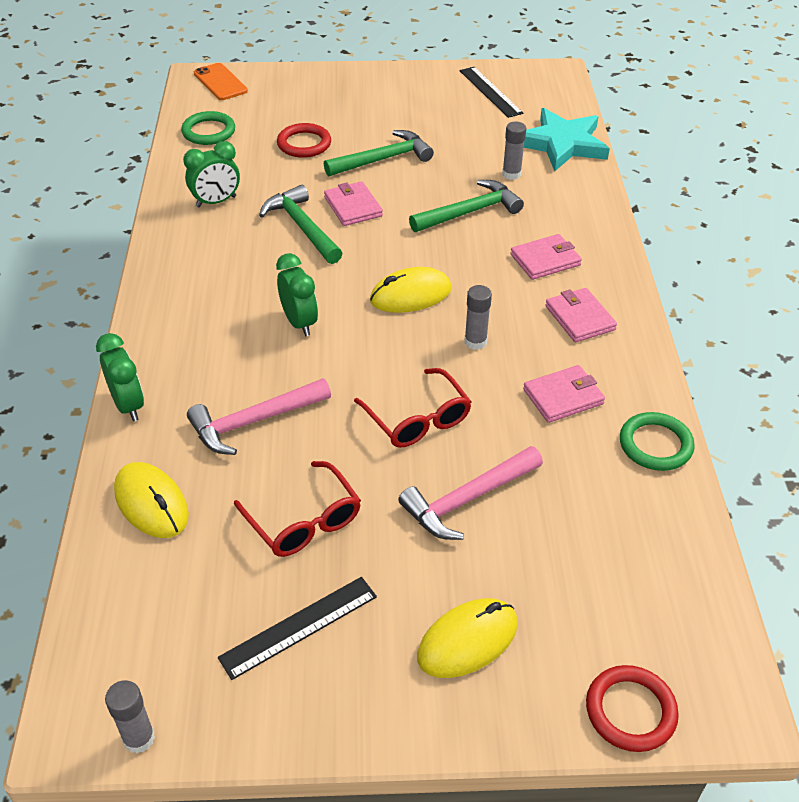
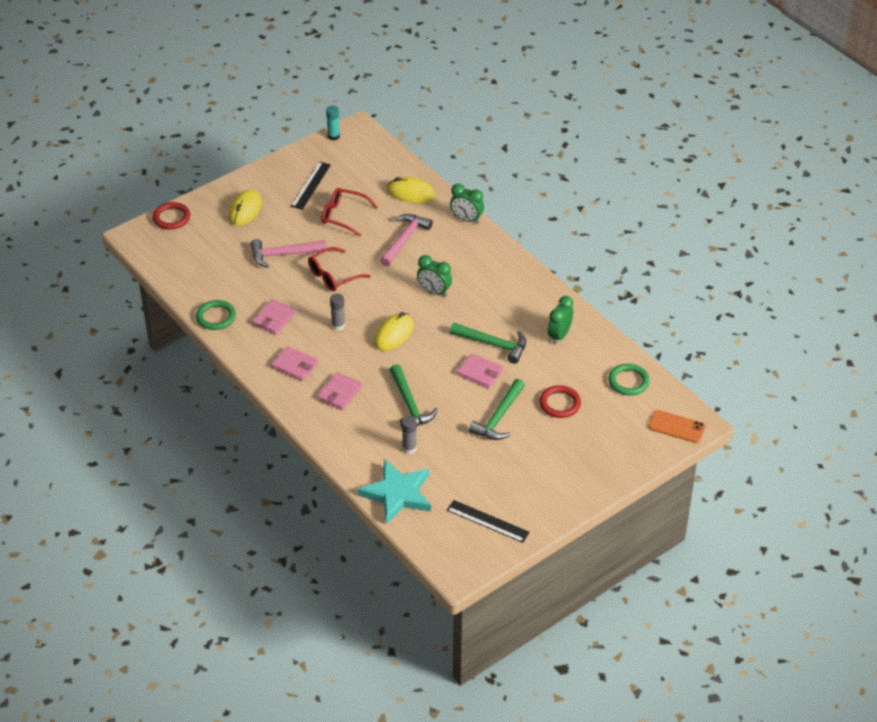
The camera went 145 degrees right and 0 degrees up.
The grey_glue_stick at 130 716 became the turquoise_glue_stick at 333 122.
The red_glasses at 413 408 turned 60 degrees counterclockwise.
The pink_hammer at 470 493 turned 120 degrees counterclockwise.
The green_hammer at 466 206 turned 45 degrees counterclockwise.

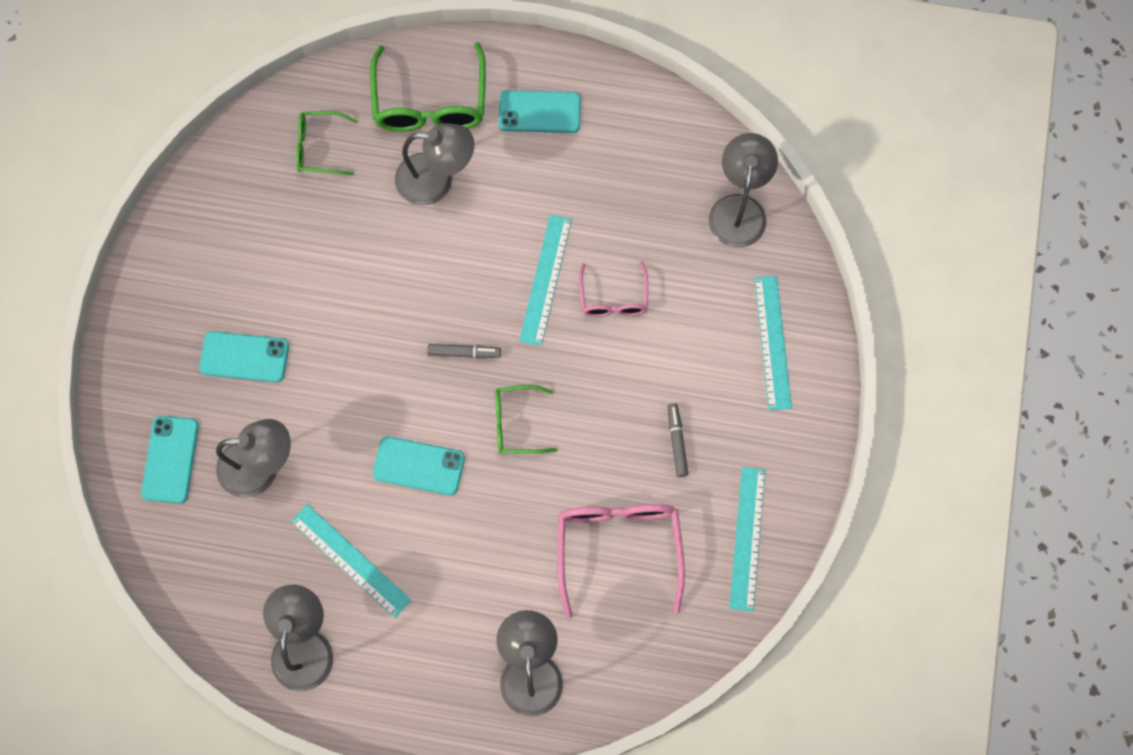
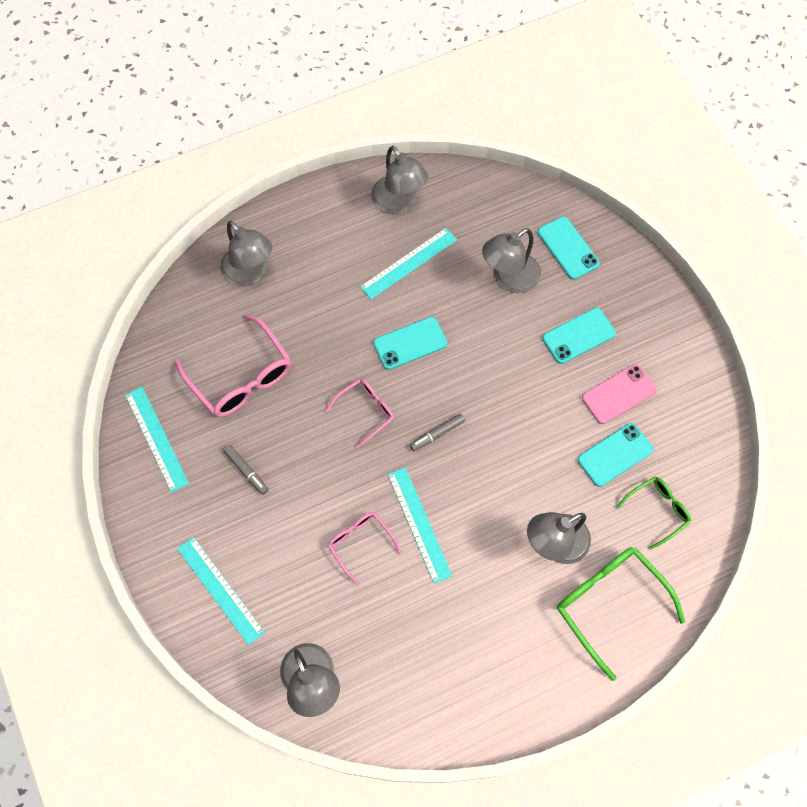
The camera went 145 degrees right and 5 degrees down.
The turquoise_ruler at 351 561 turned 45 degrees counterclockwise.
The green_glasses at 526 419 became the pink_glasses at 360 413.
The turquoise_phone moved from 540 111 to 615 455.
The pink_phone at 619 394 appeared.

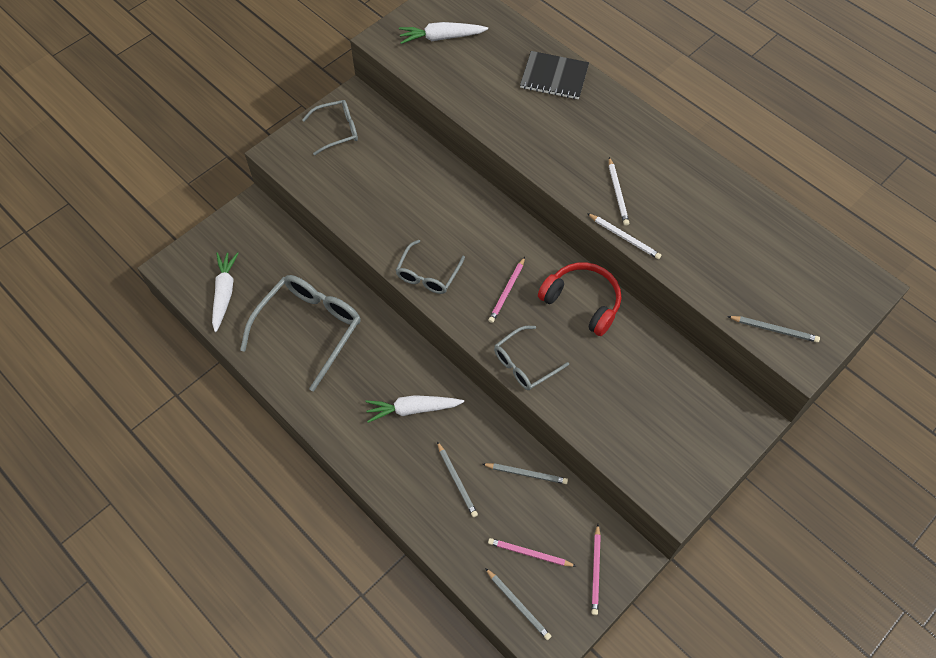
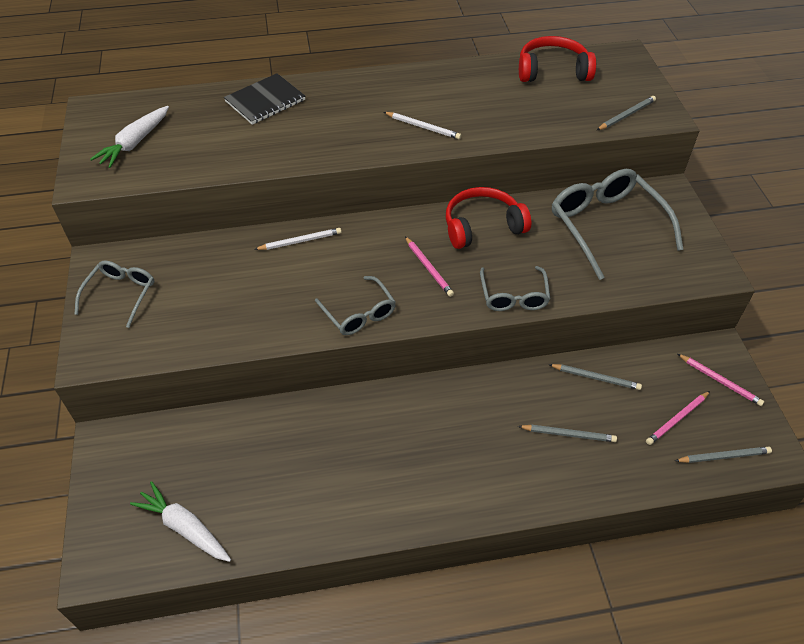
The camera went 55 degrees left and 10 degrees down.
The grey_glasses moved from 300 333 to 617 224.
The white_carrot at 414 409 disappeared.
The grey_pencil at 525 473 turned 60 degrees clockwise.
The white_pencil moved from 624 236 to 298 239.
The red_headphones at 557 59 appeared.

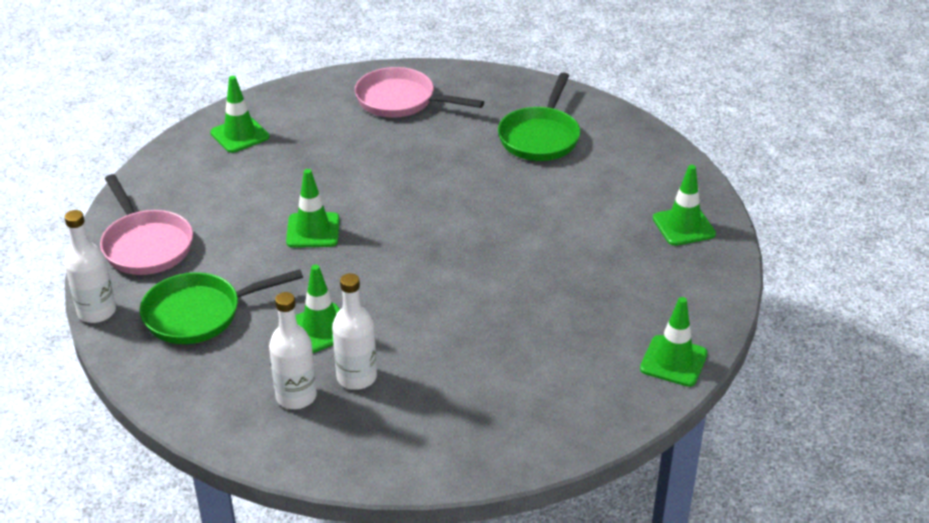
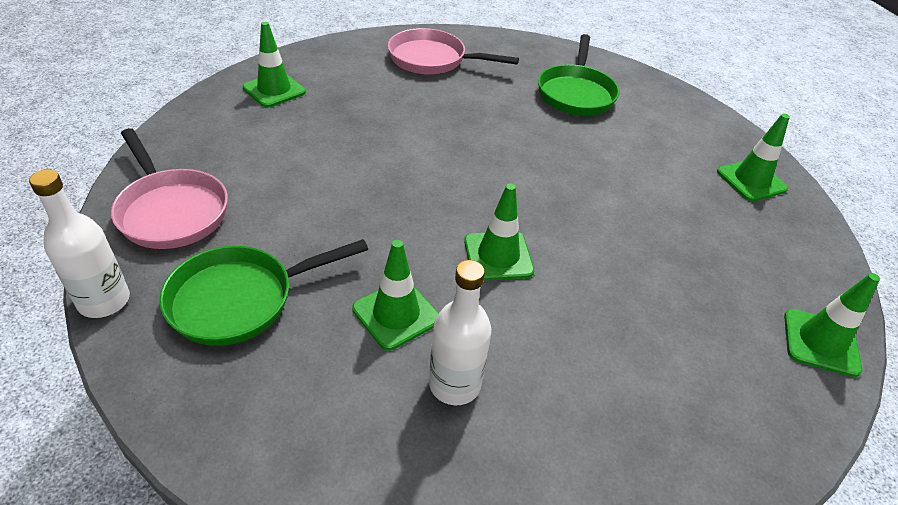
The camera went 10 degrees left and 5 degrees up.
The white_bottle at 293 350 disappeared.
The green_traffic_cone moved from 313 208 to 499 232.

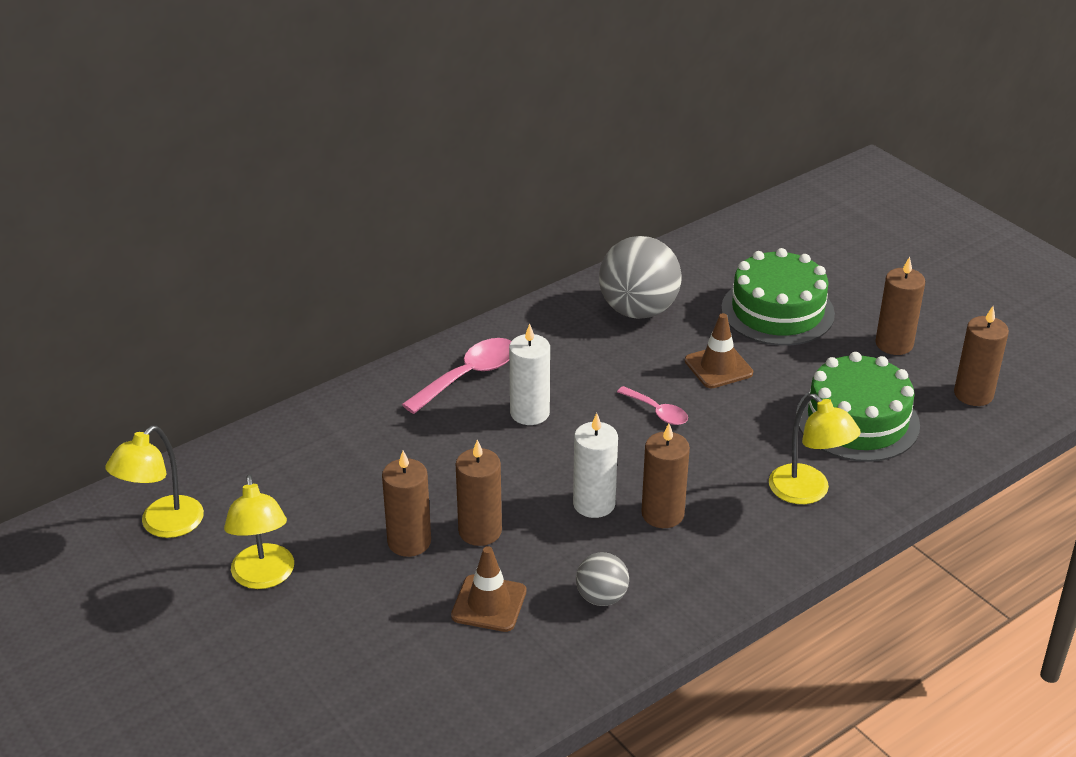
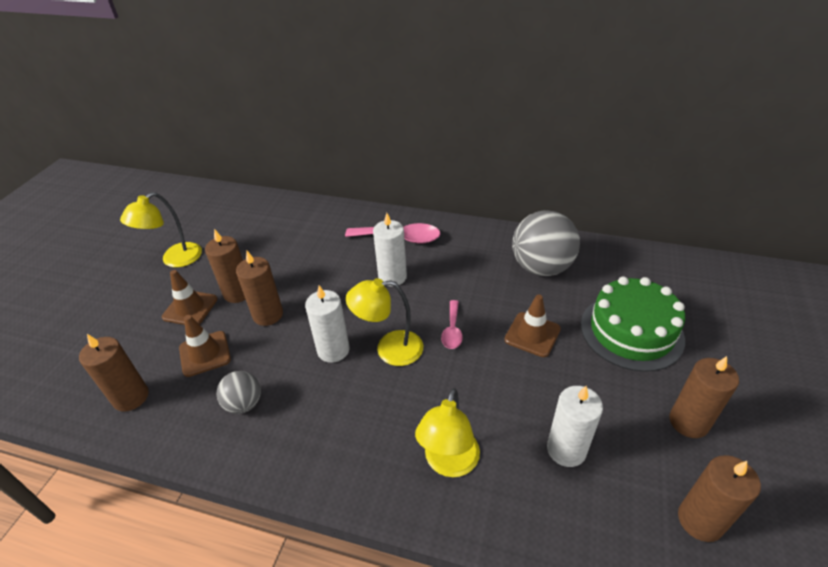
The camera went 55 degrees right and 5 degrees up.
The yellow_lamp moved from 154 482 to 384 322.
The brown_candle moved from 665 475 to 114 373.
The green_cake at 858 407 was replaced by the white_candle at 575 426.
The brown_traffic_cone at 190 297 appeared.

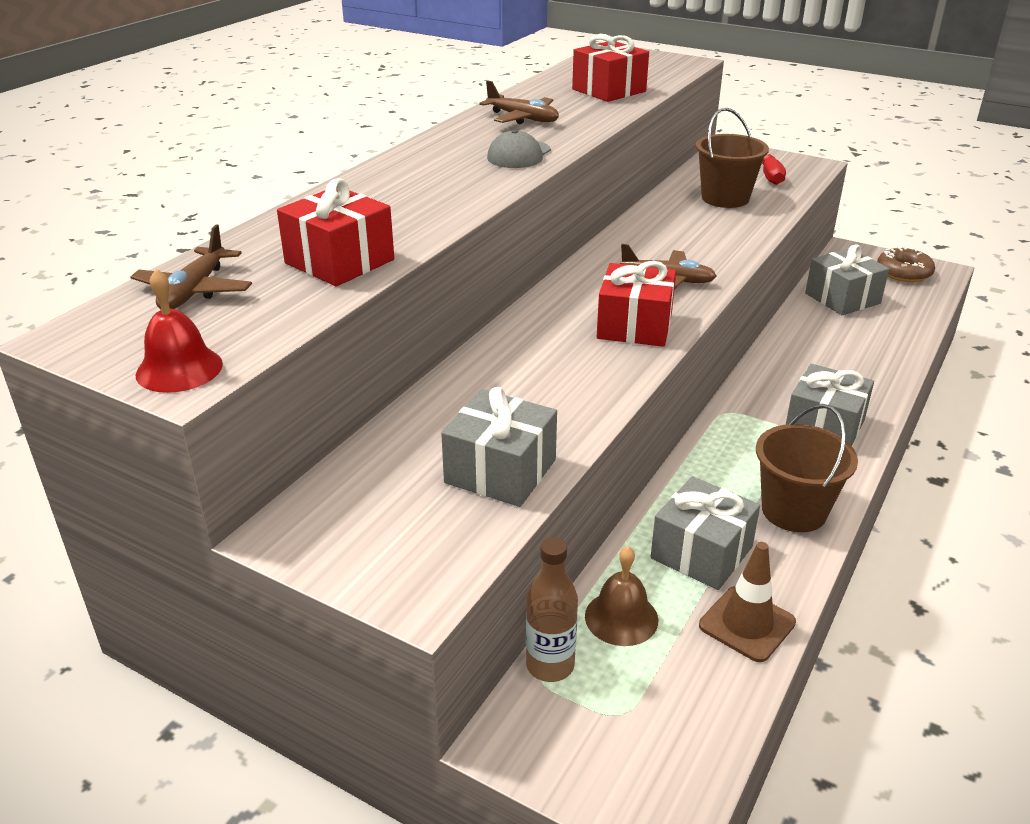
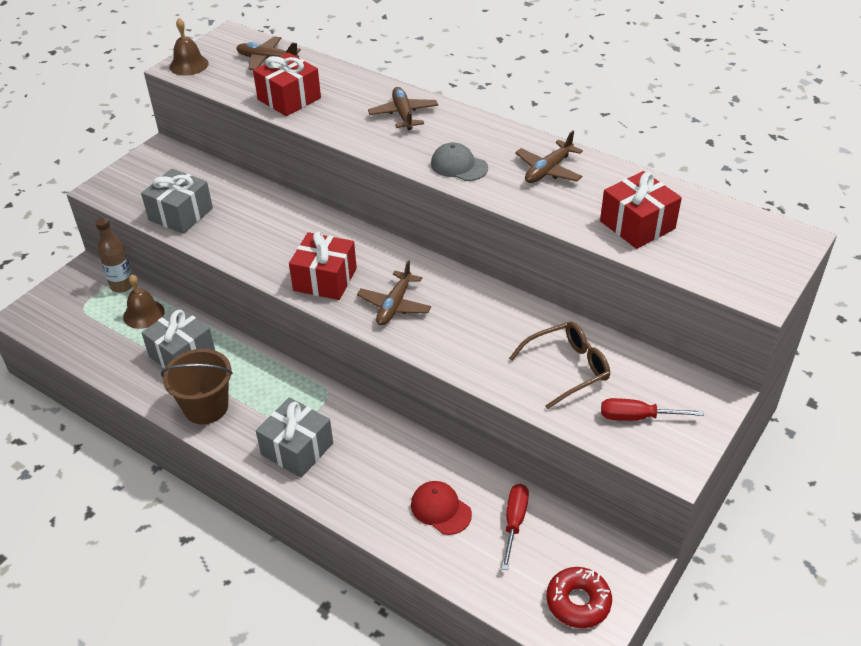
The camera went 95 degrees right and 10 degrees up.
The red_bell at 179 331 became the brown_bell at 189 47.
The brown_bucket at 732 158 was replaced by the brown_glasses at 559 365.
The brown_traffic_cone at 747 602 disappeared.
The grey_gift at 847 280 was replaced by the red_screwdriver at 515 527.
The brown_donut at 906 264 became the red_donut at 579 597.
The brown_plane at 403 108 appeared.
The red_cap at 441 508 appeared.

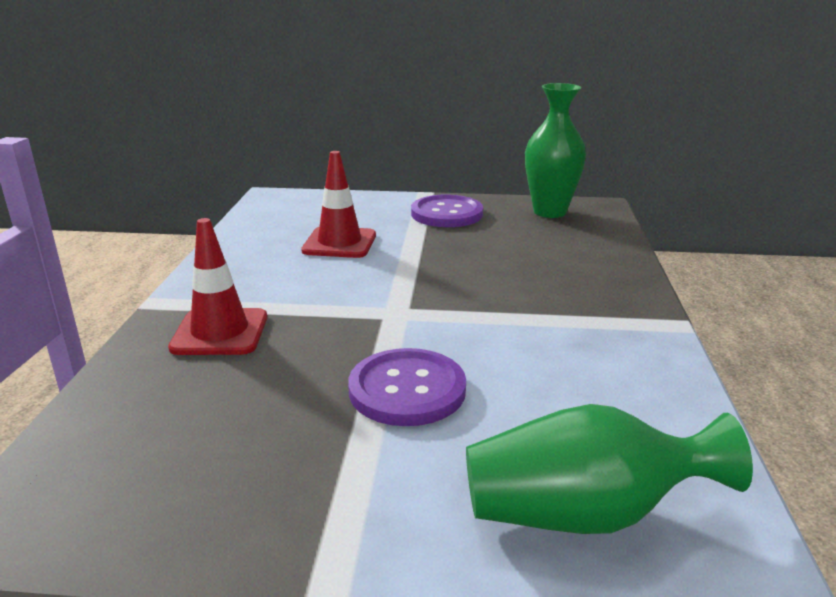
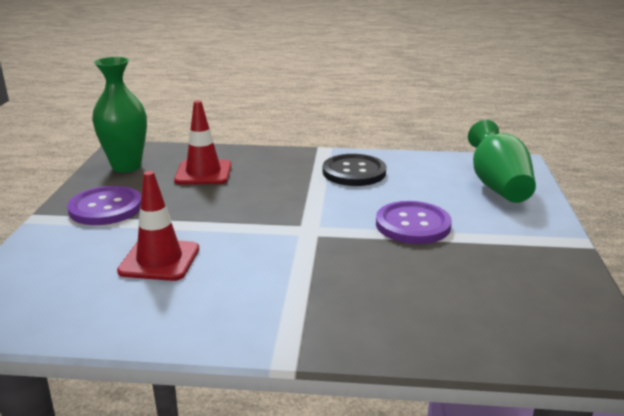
The camera went 90 degrees left and 0 degrees up.
The red_traffic_cone moved from 217 286 to 202 142.
The black_button at 354 170 appeared.

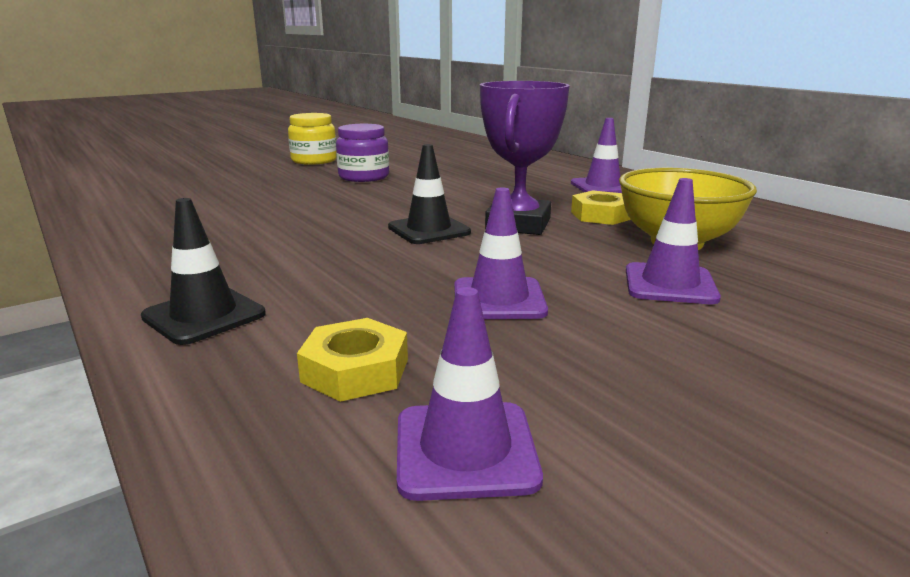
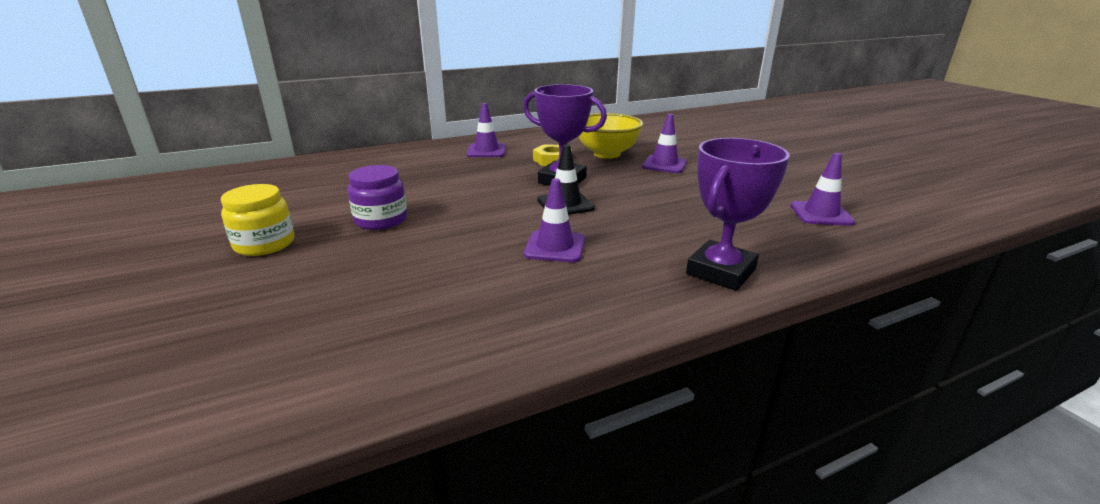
The camera went 80 degrees left and 5 degrees up.
The black_traffic_cone at 203 271 was replaced by the purple_trophy at 738 214.
The yellow_nut at 352 360 disappeared.
The purple_traffic_cone moved from 501 253 to 554 220.

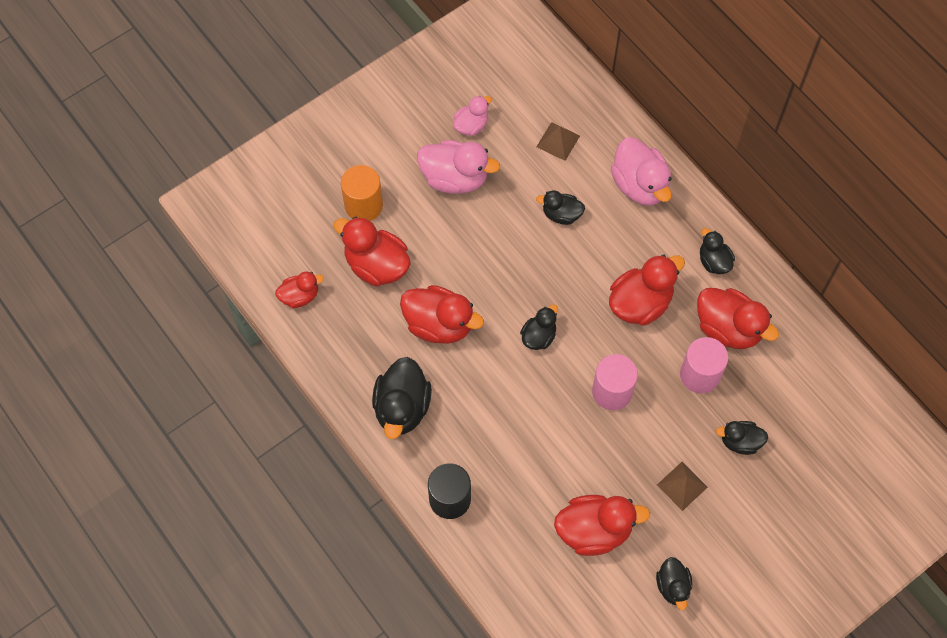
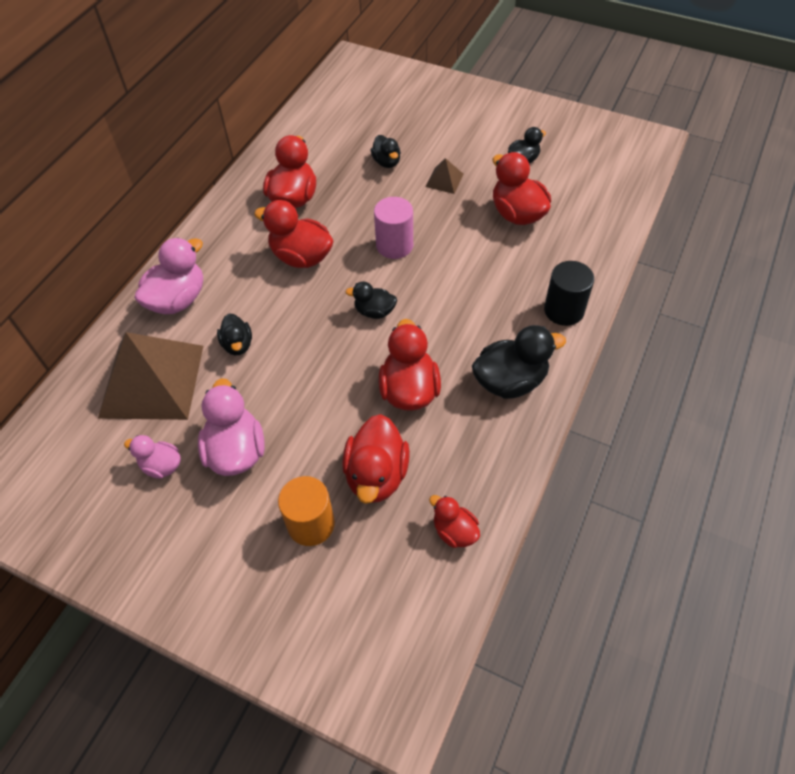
The camera went 115 degrees left and 10 degrees down.
The brown_pyramid at 558 141 changed to 2.42 times the size.
The pink_cylinder at 704 365 disappeared.
The black_duck at 717 251 disappeared.

